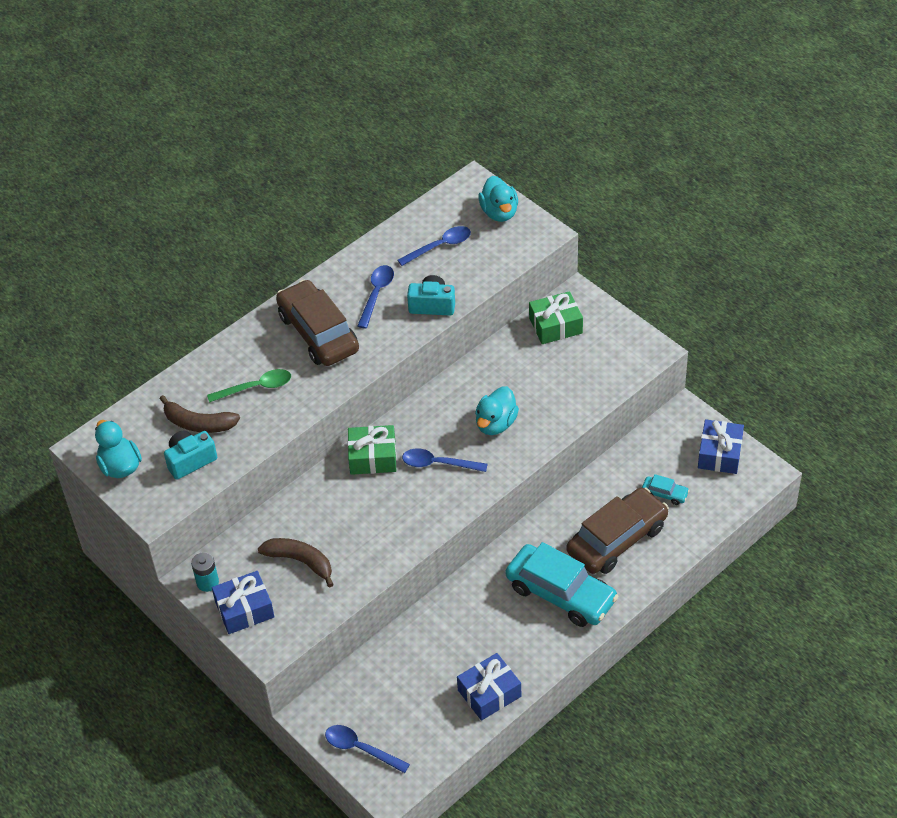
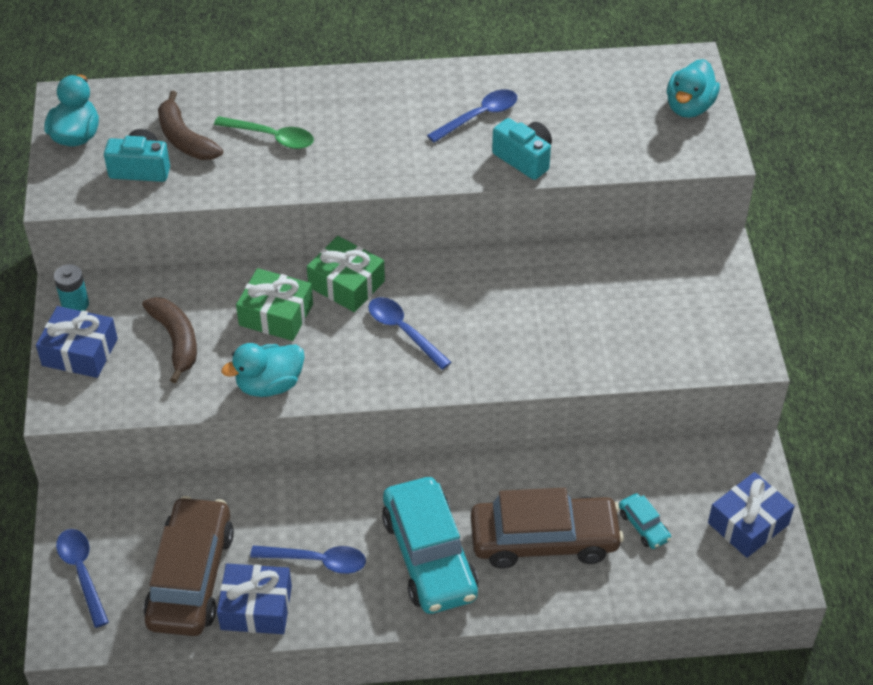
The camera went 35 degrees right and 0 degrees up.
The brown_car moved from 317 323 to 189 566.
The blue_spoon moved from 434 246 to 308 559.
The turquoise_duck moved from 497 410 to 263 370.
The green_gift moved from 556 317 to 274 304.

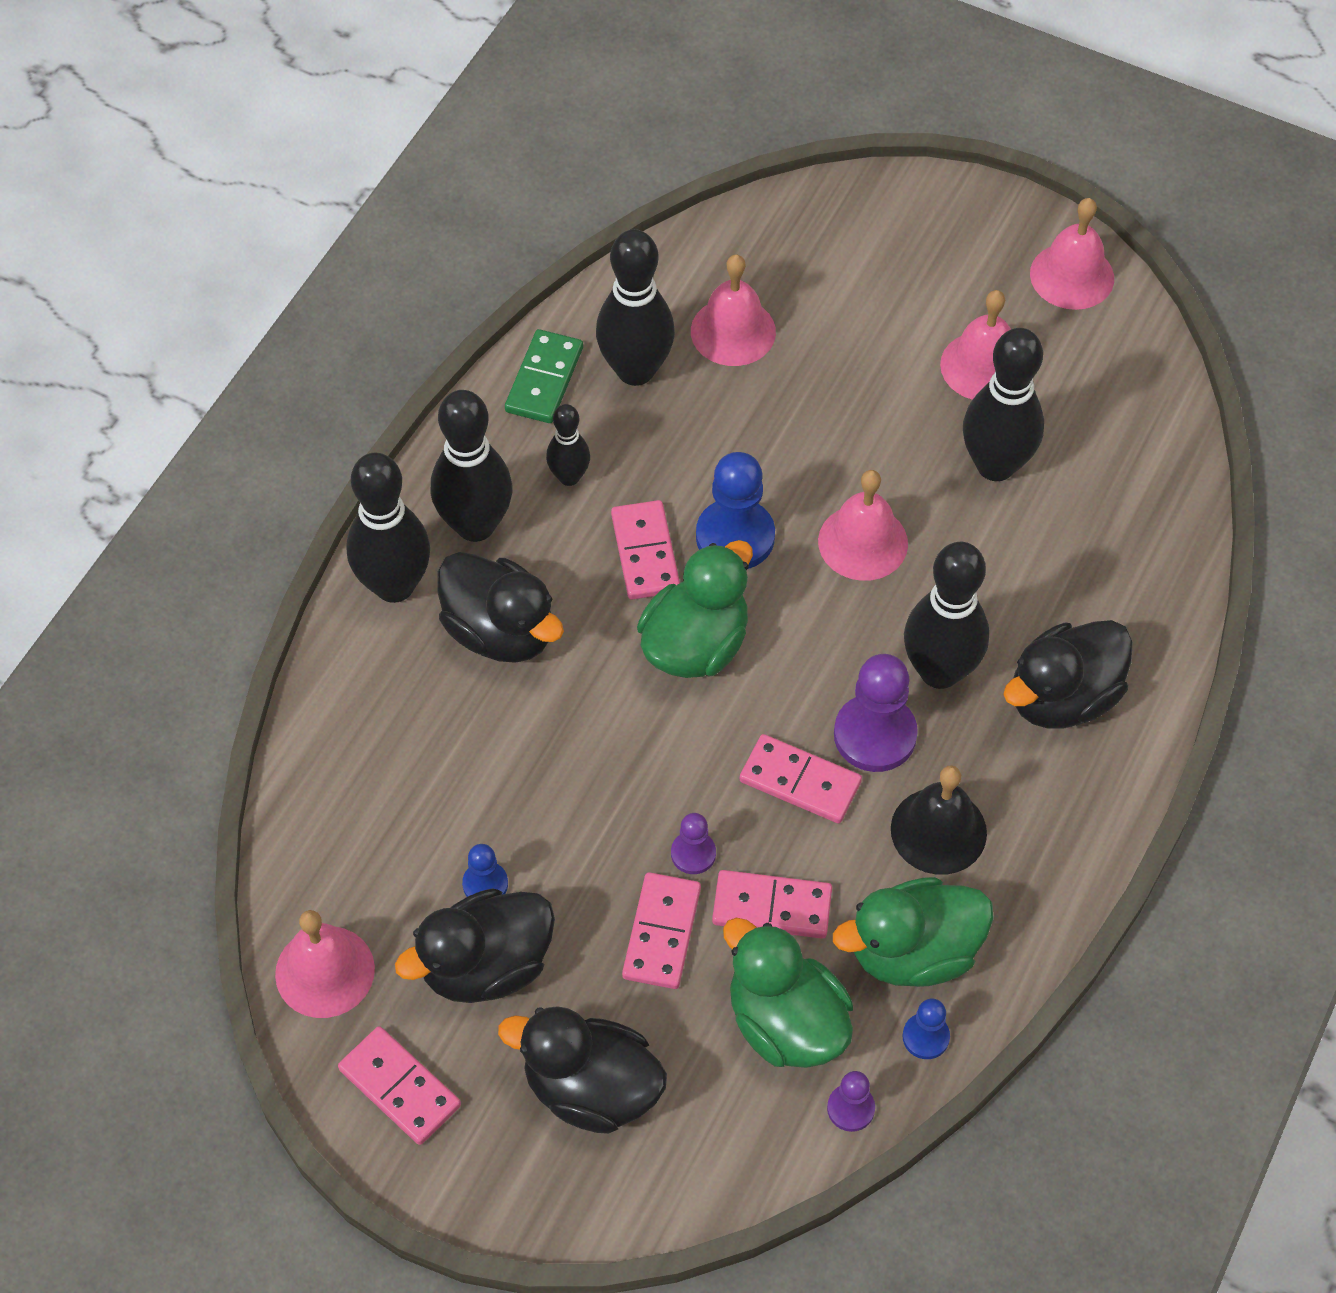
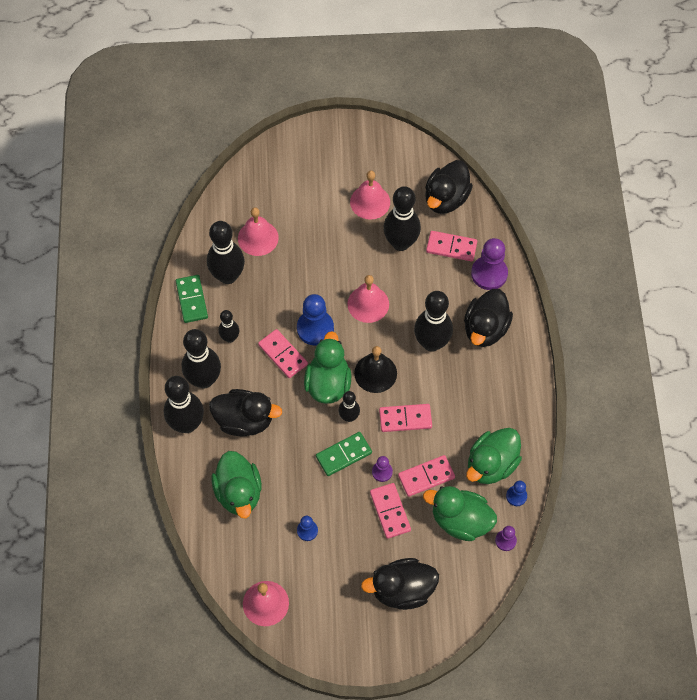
The camera went 30 degrees left and 5 degrees up.
The pink_domino moved from 399 1085 to 451 246.
The black_duck moved from 475 945 to 449 187.
The purple_pawn moved from 876 713 to 489 264.
The black_bell moved from 939 820 to 375 369.
The pink_bell at 1072 254 disappeared.
The green_duck at 236 484 appeared.
The green_domino at 344 454 appeared.
The black_bowling_pin at 349 406 appeared.

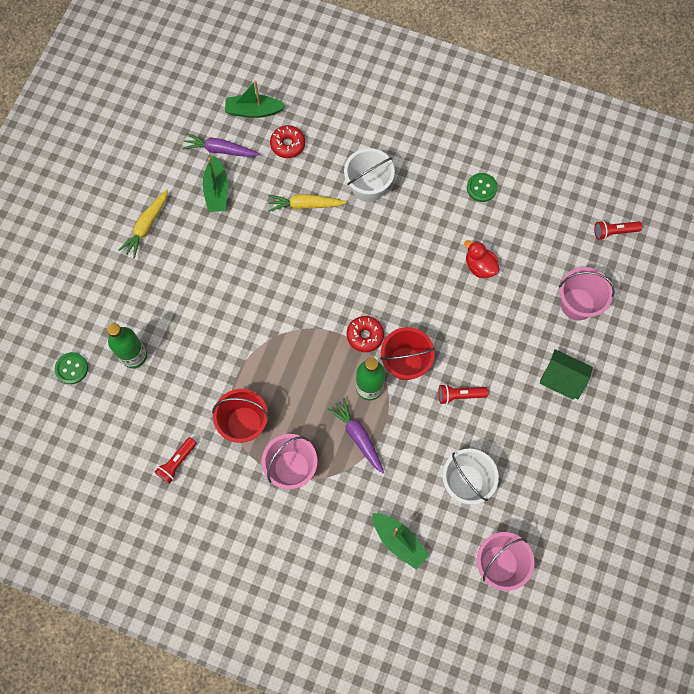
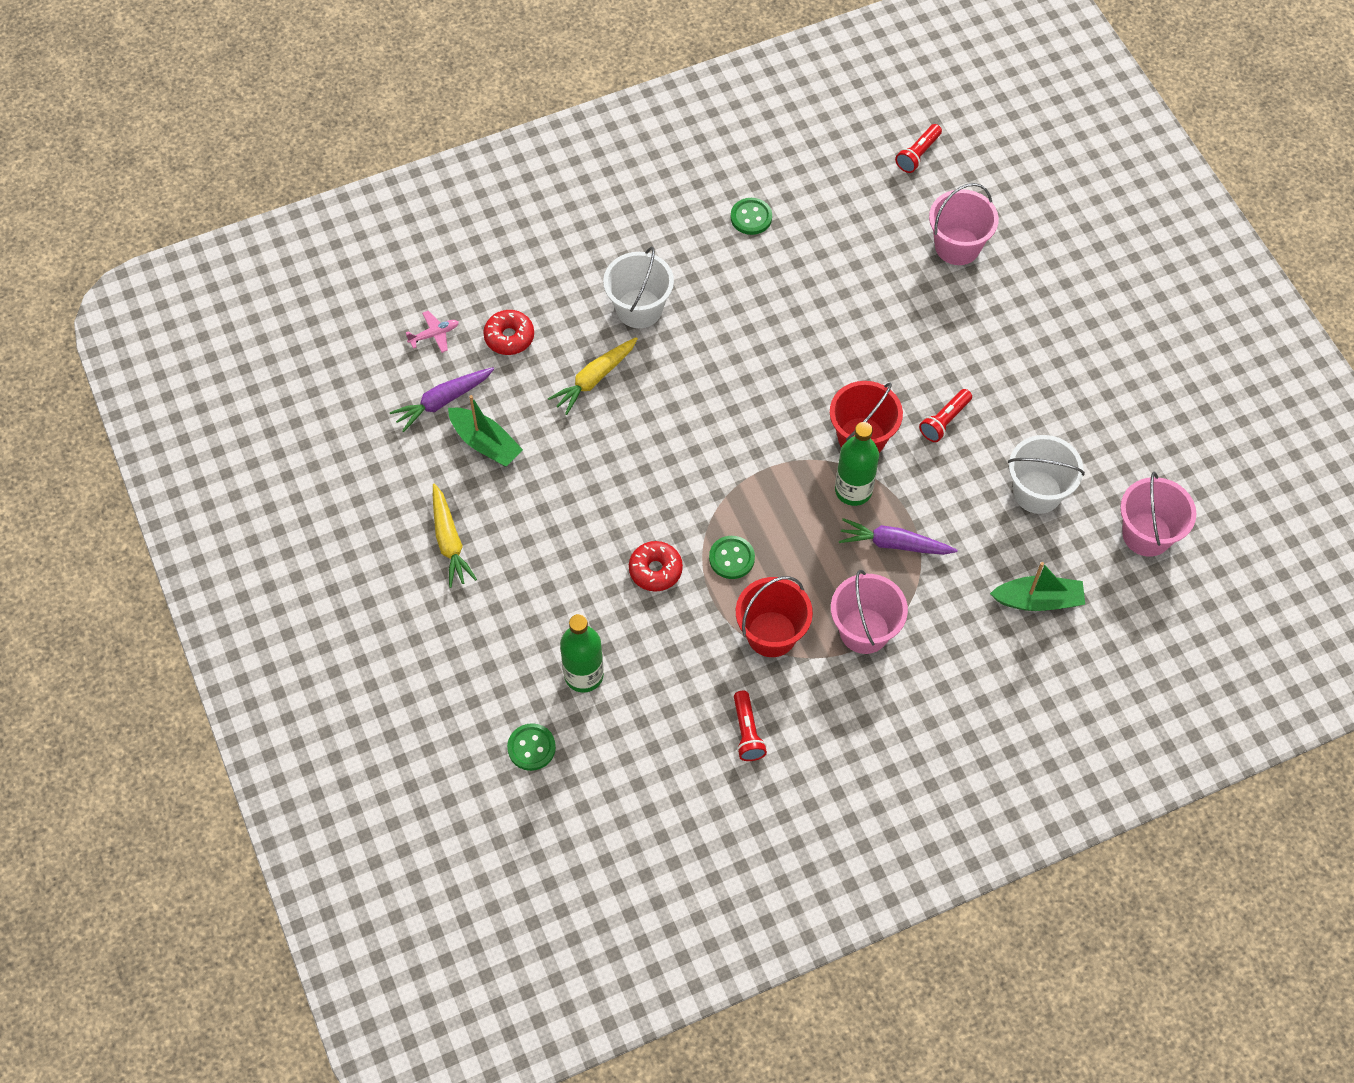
The camera went 45 degrees left and 10 degrees down.
The green_boat at 255 99 was replaced by the pink_plane at 432 332.
The red_donut moved from 365 334 to 656 566.
The red_duck at 482 259 disappeared.
The green_house at 566 374 disappeared.
The green_button at 732 557 appeared.

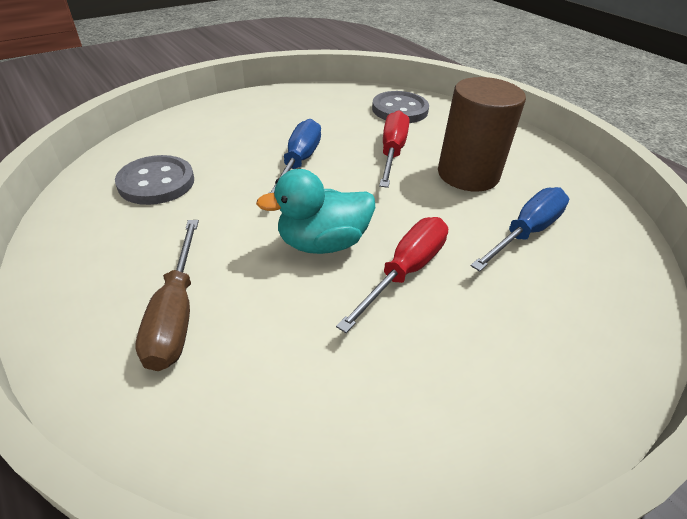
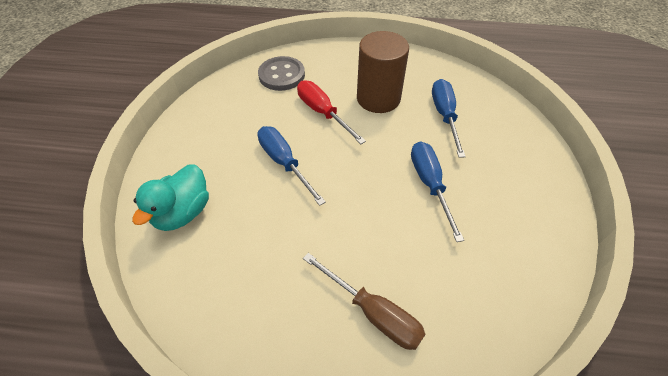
The camera went 45 degrees left and 10 degrees up.
The grey_button at 154 180 disappeared.
The turquoise_duck moved from 315 211 to 170 197.
The red_screwdriver at 392 275 became the blue_screwdriver at 437 192.

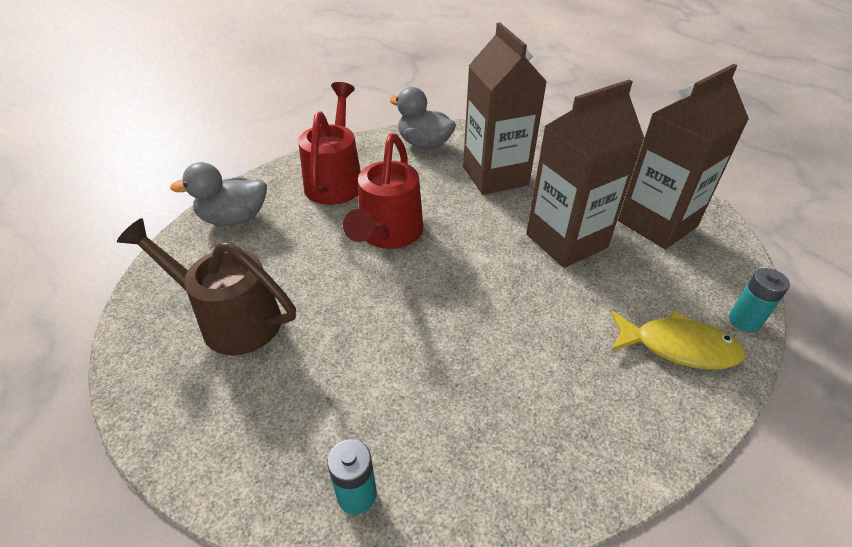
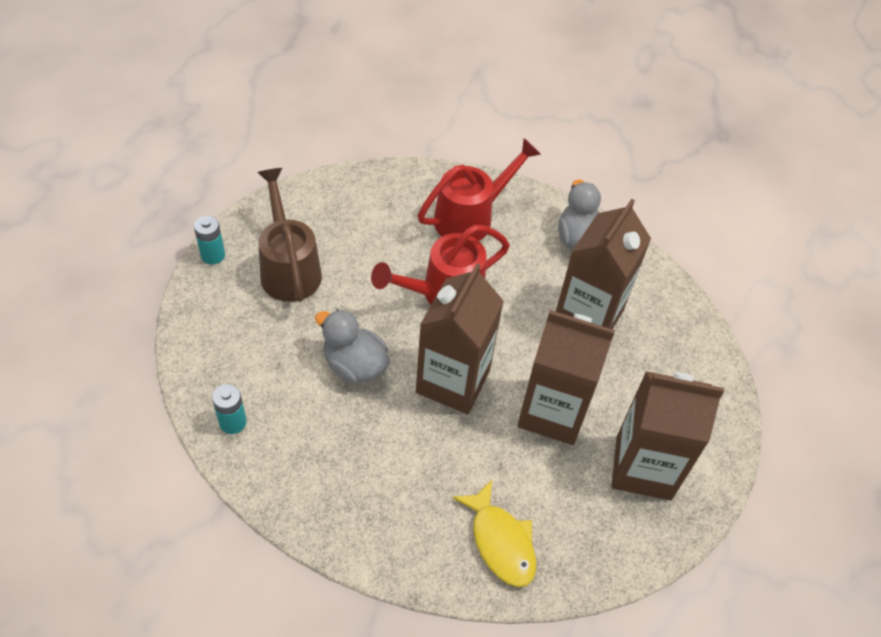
The camera went 45 degrees right and 10 degrees up.
The grey_duck moved from 218 194 to 352 346.
The turquoise_battery moved from 759 300 to 209 240.
The brown_carton at 460 338 appeared.

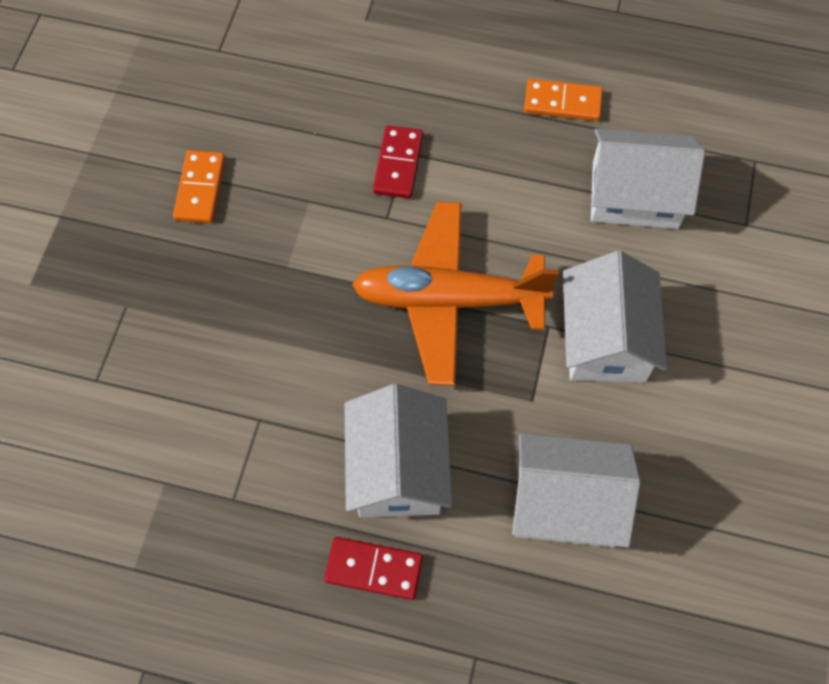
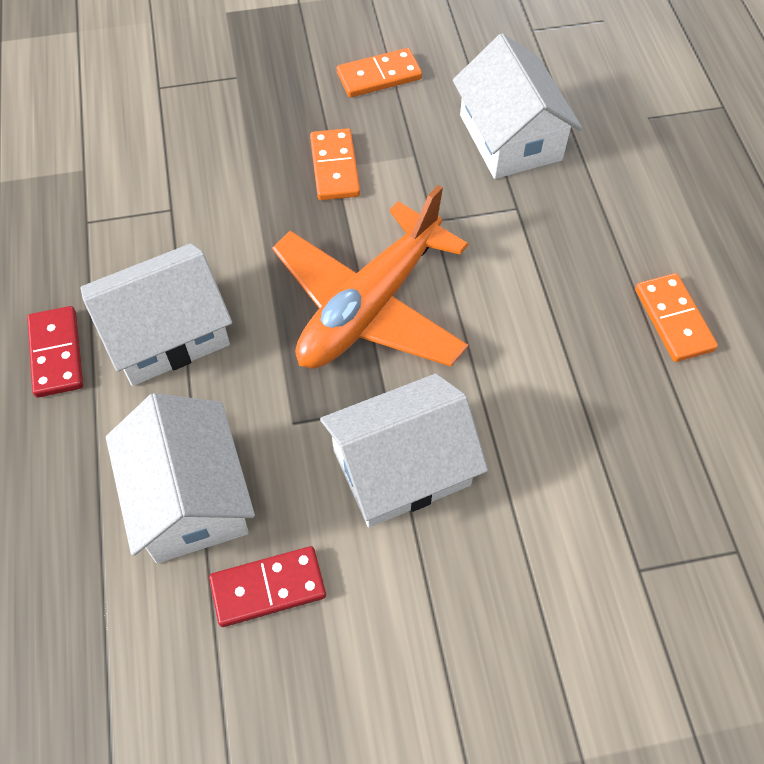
The camera went 65 degrees right and 5 degrees down.
The orange_plane at 455 294 turned 120 degrees counterclockwise.
The red_domino moved from 398 162 to 267 586.
The white_house moved from 648 179 to 517 106.
The orange_domino at 335 164 appeared.

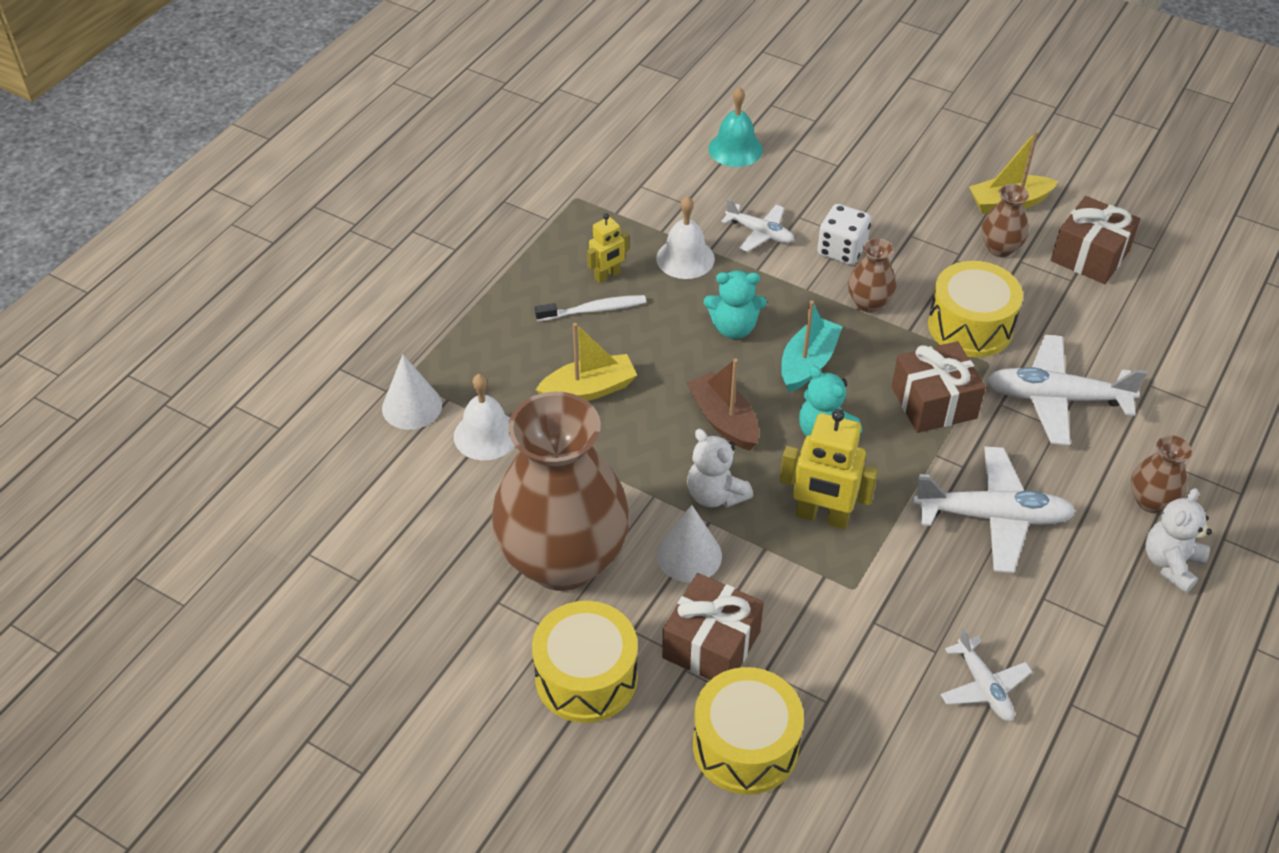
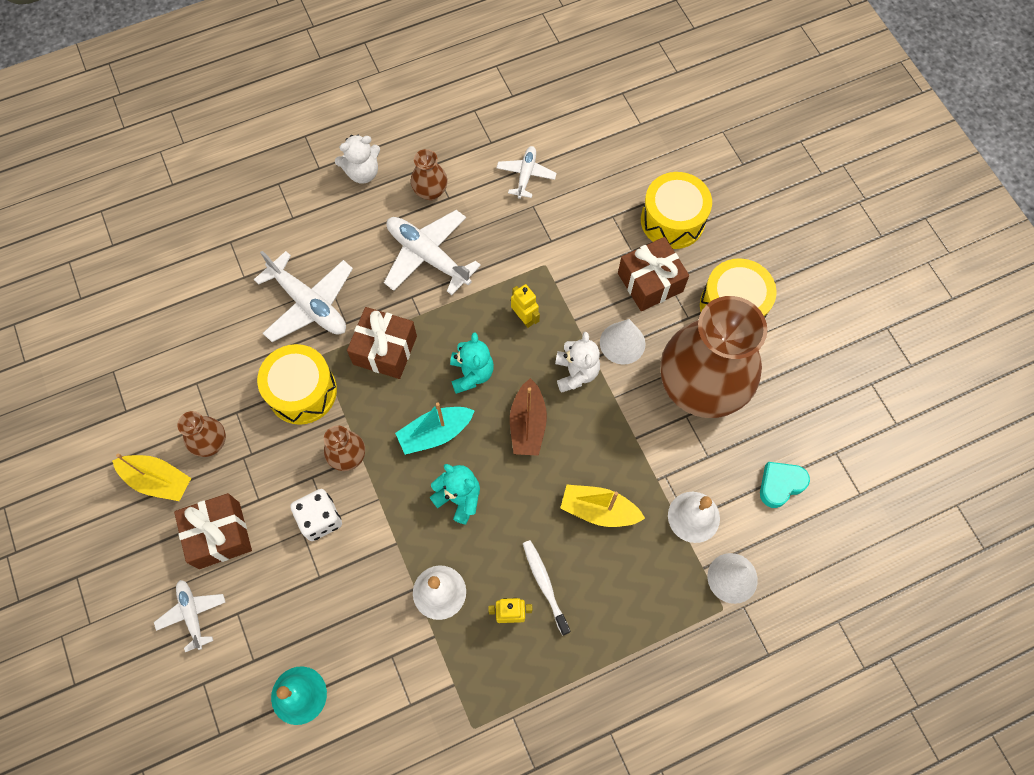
The camera went 145 degrees left and 20 degrees up.
The white_toothbrush at 590 308 turned 45 degrees clockwise.
The white_plane moved from 757 225 to 189 616.
The yellow_robot at 829 469 changed to 0.58 times the size.
The brown_gift moved from 1095 240 to 213 531.
The brown_vase moved from 1161 474 to 429 174.
The turquoise_heart at 785 485 appeared.

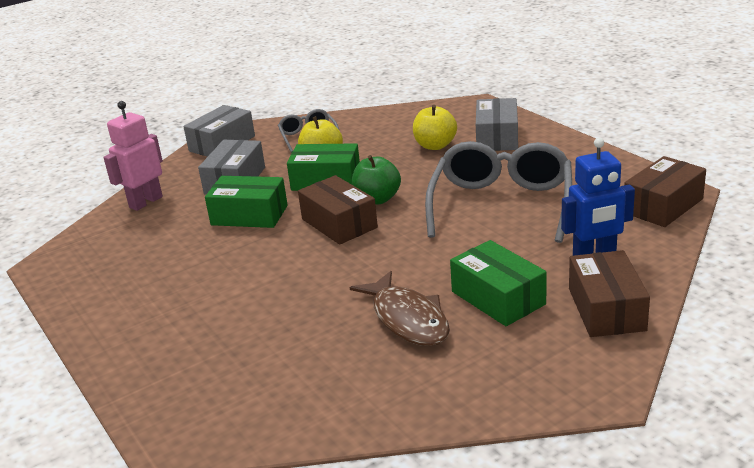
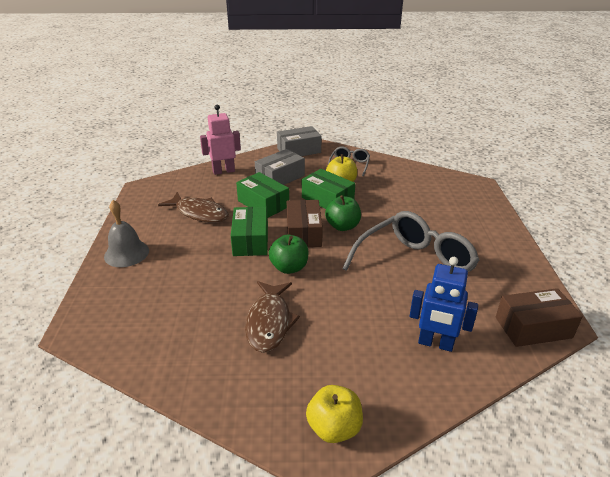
The camera went 30 degrees right and 5 degrees up.
The yellow_apple moved from 435 127 to 334 414.
The green_box moved from 498 283 to 249 231.
The grey_box at 497 124 disappeared.
The brown_box at 609 293 disappeared.
The grey_bell at 126 233 appeared.
The brown_fish at 193 207 appeared.
The green_apple at 289 254 appeared.

